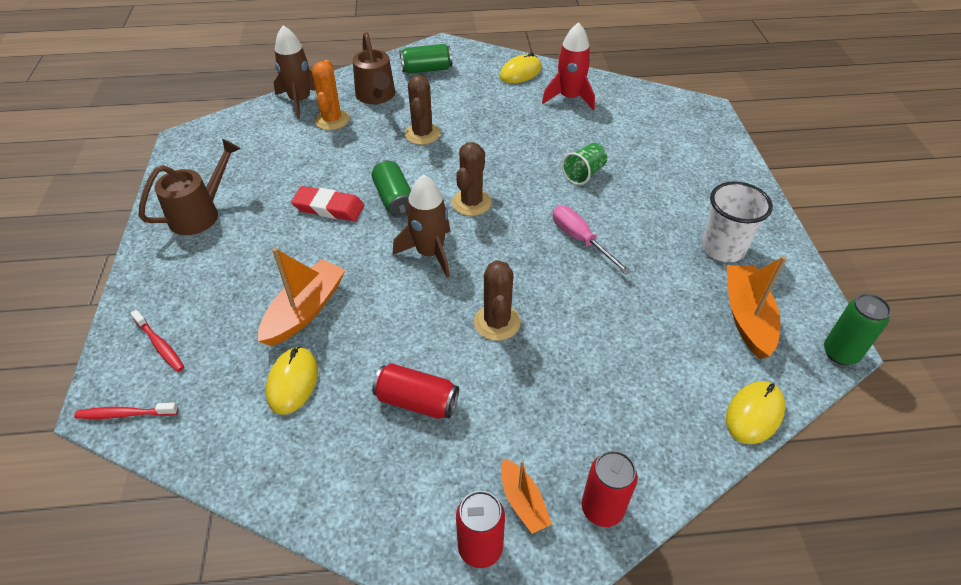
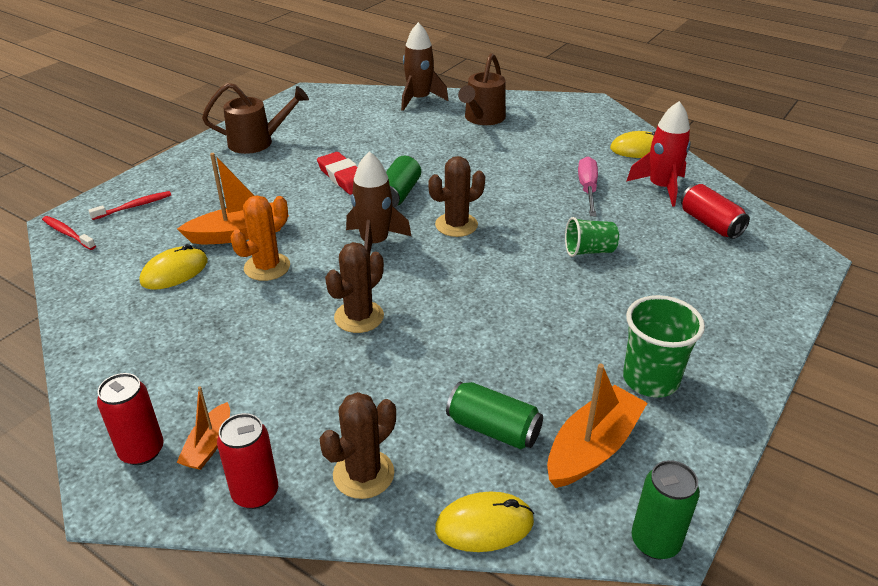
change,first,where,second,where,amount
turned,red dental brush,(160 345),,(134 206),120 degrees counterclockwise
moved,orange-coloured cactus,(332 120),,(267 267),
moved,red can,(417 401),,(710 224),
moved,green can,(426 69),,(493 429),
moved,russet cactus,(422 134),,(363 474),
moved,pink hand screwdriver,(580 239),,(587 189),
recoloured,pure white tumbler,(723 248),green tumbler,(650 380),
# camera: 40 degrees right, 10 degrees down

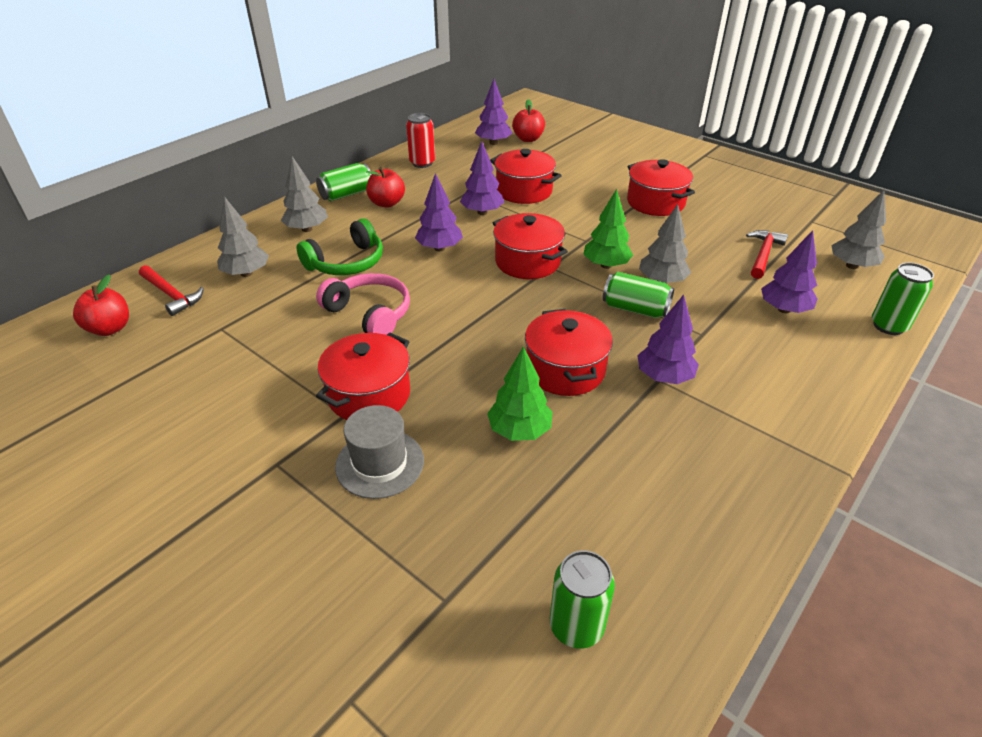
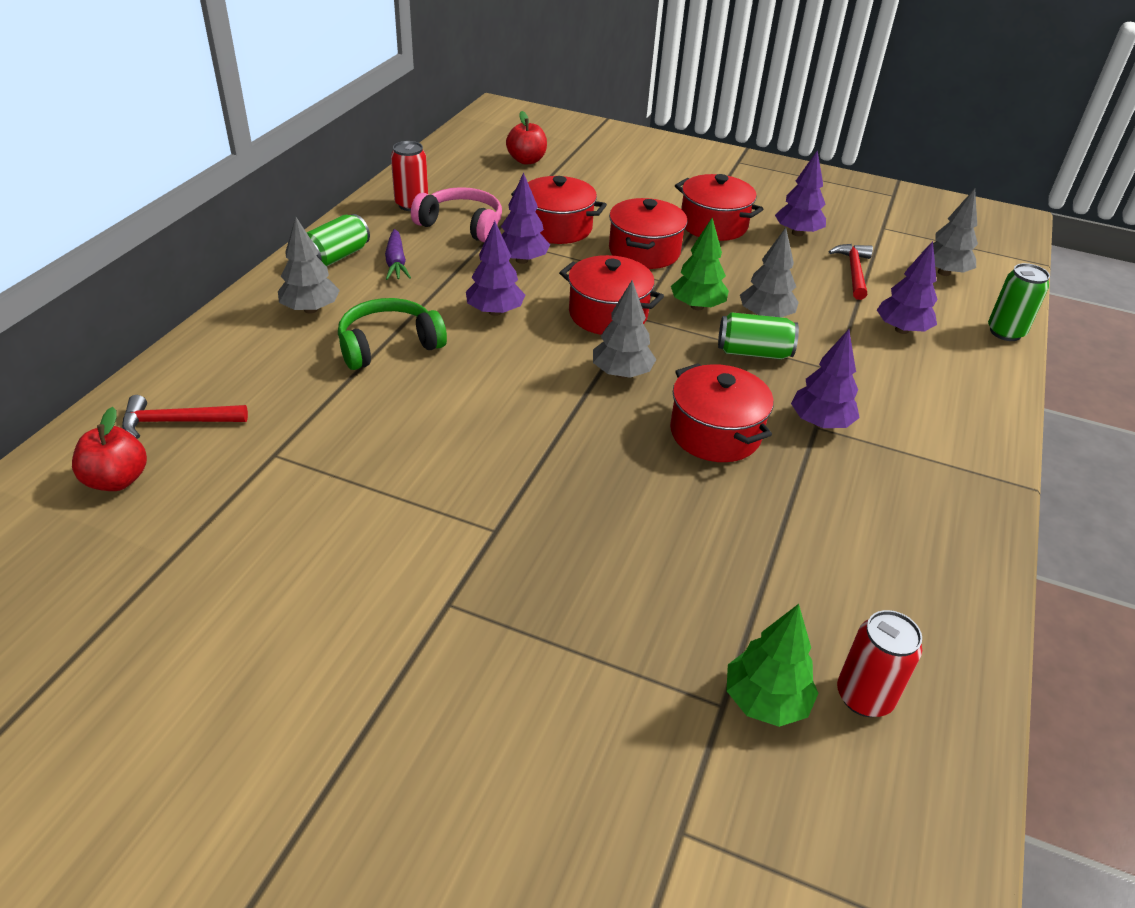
change,first,where,second,where,amount
turned,red hammer,(171 295),,(177 422),150 degrees clockwise
moved,gray toy tree,(246 273),,(621 373),
turned,green over-ear headphones,(346 262),,(389 345),150 degrees counterclockwise
moved,pink over-ear headphones,(369 314),,(461 225),
moved,red stockpot,(369 394),,(644 251),
removed,gray top hat,(380 463),,,
replaced,red apple fruit,(387 203),violet toy carrot,(396 262),
moved,violet toy tree,(493 143),,(797 233),
moved,green toy tree,(519 430),,(765 701),
recoloured,green can,(576 626),red can,(864 696),
# camera: 20 degrees left, 0 degrees up

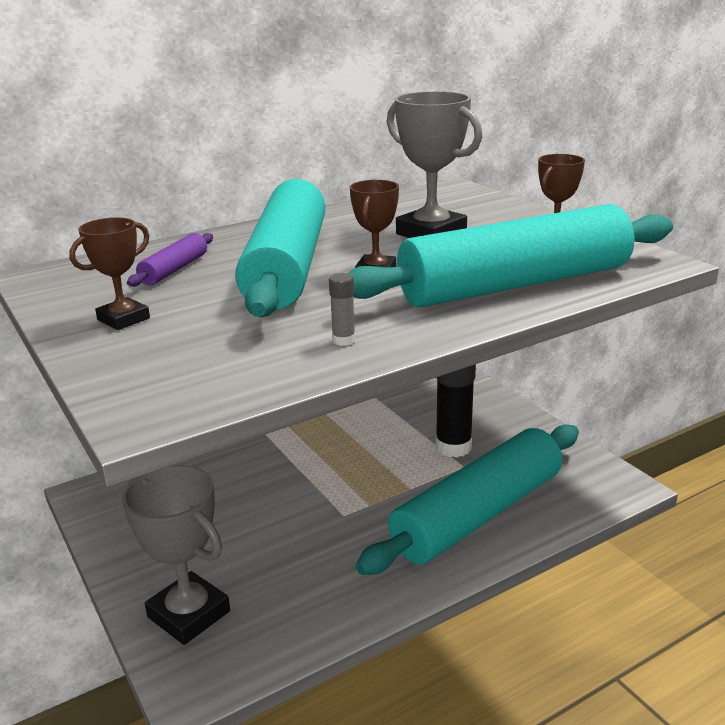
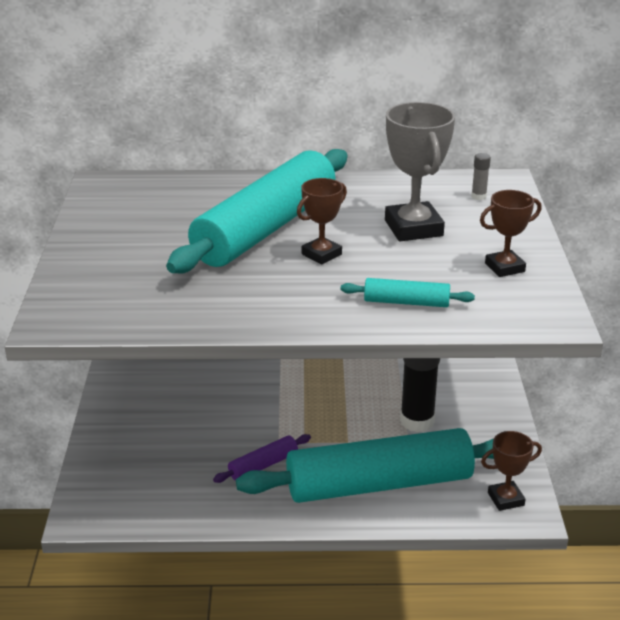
change,first,where,second,where,amount
moved,russet prize cup,(123 319),,(505 499),
removed,gray prize cup,(189 614),,,
moved,violet dough roller,(174 270),,(263 465),
moved,gray glue stick,(343 340),,(478 196),
resized,teal dough roller,(515 285),,(406 302),x0.41
# camera: 30 degrees right, 5 degrees up

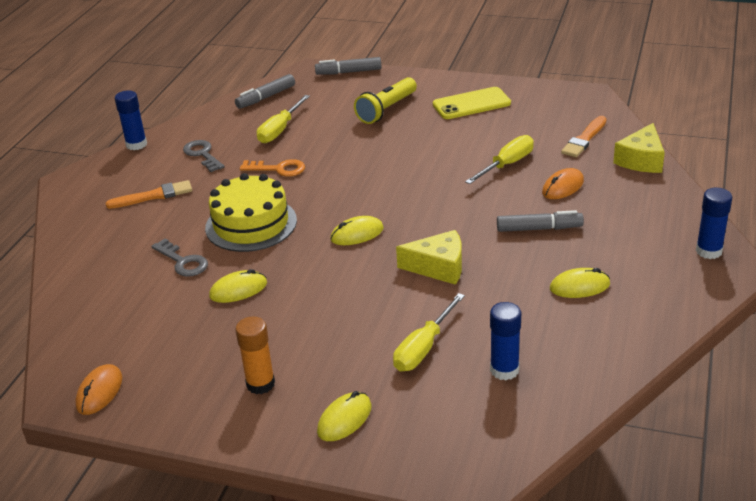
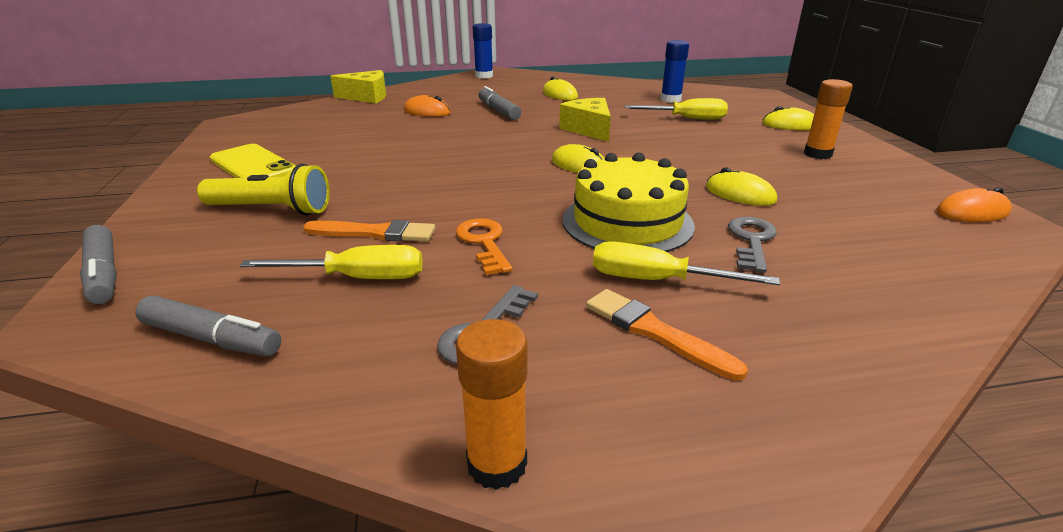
change,first,where,second,where,amount
recoloured,blue glue stick,(136 144),orange-coloured glue stick,(497 464),
moved,bright yellow hand screwdriver,(507 164),,(657 280),
moved,orange-coloured paint brush,(584 139),,(375 233),
# camera: 120 degrees left, 5 degrees down

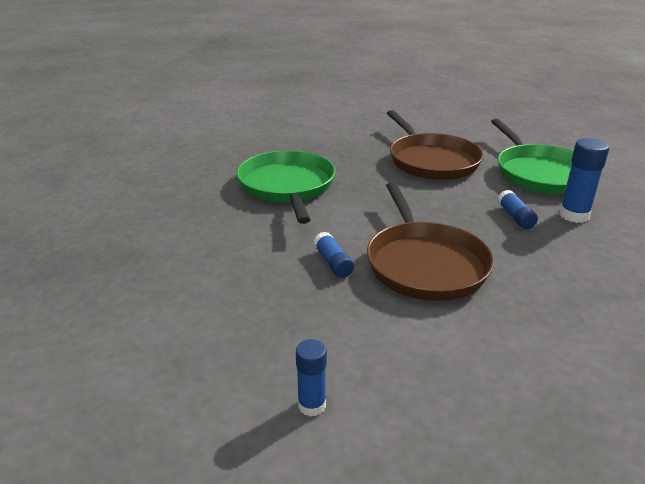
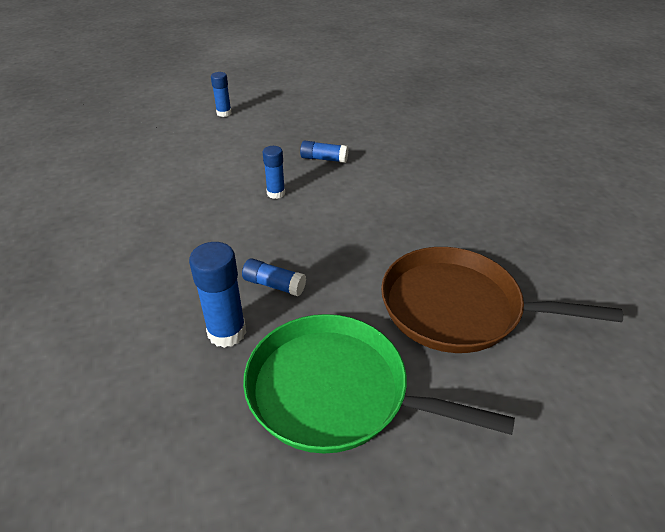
change,first,where,second,where,amount
removed,green frying pan,(287 186),,,
replaced,russet frying pan,(425 264),blue glue stick,(276 193),
# camera: 125 degrees right, 10 degrees up

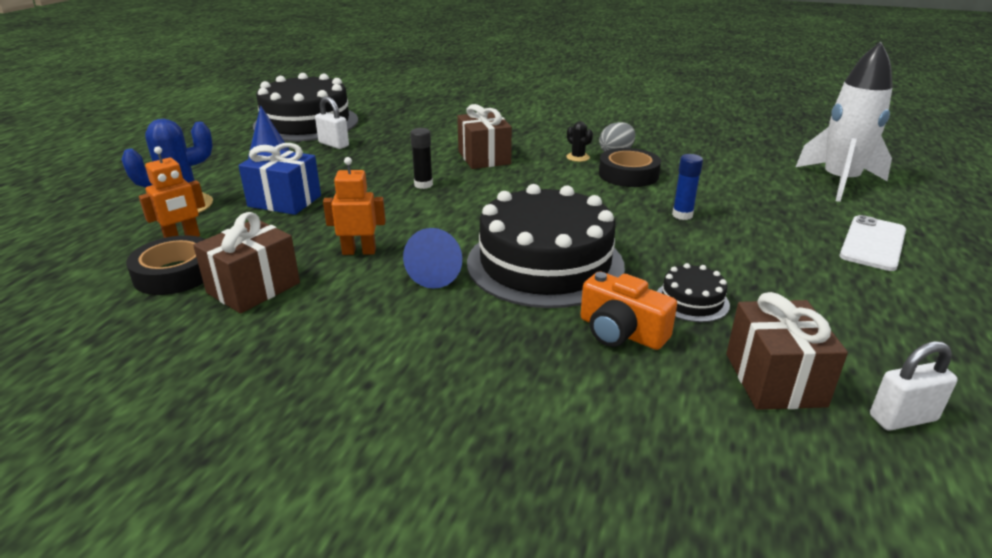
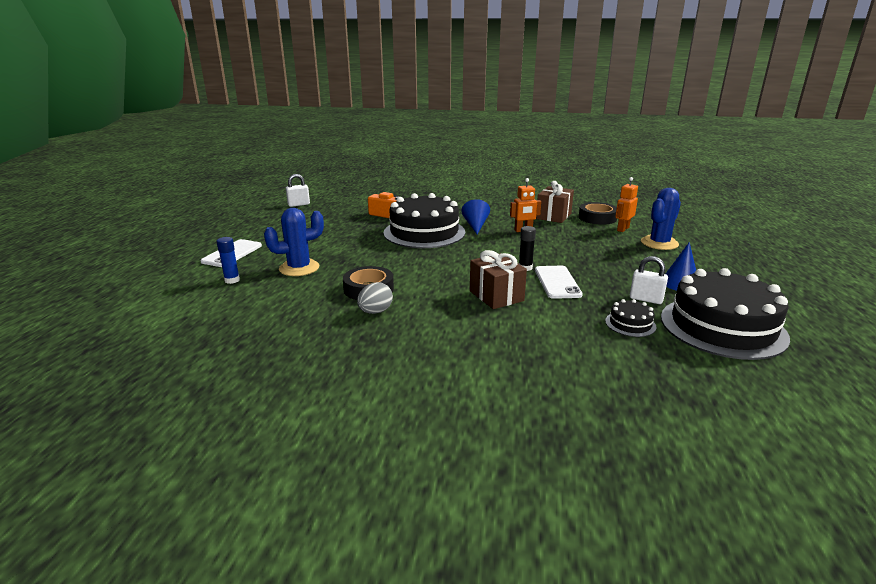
change,first,where,second,where,amount
removed,blue gift,(284 201),,,
removed,jet-black cactus,(578 157),,,
moved,jet-black gateau,(692 301),,(630 324),
moved,blue glue stick,(682 215),,(232 280),
removed,russet gift,(774 379),,,
removed,pure white toy rocket,(839 182),,,
added,,,blue cactus,(299 268),
added,,,pure white mobile phone,(557 282),
# camera: 170 degrees right, 5 degrees down

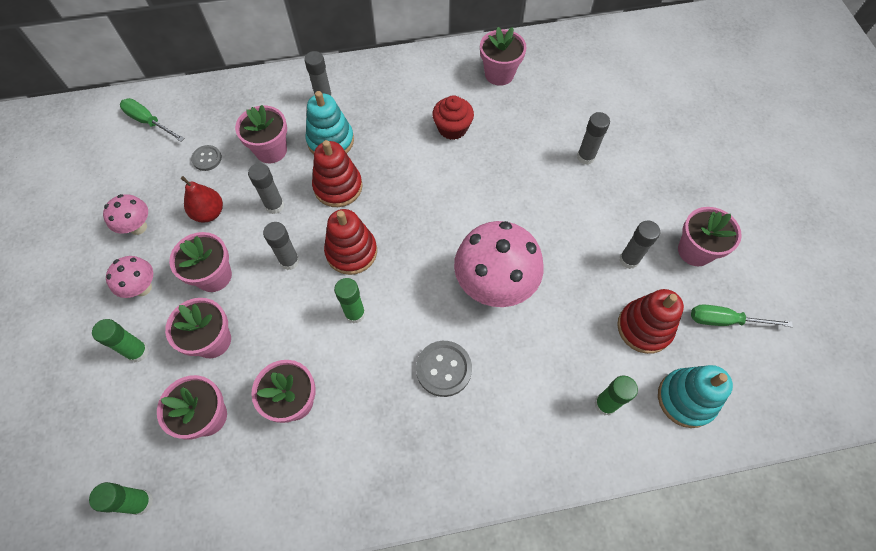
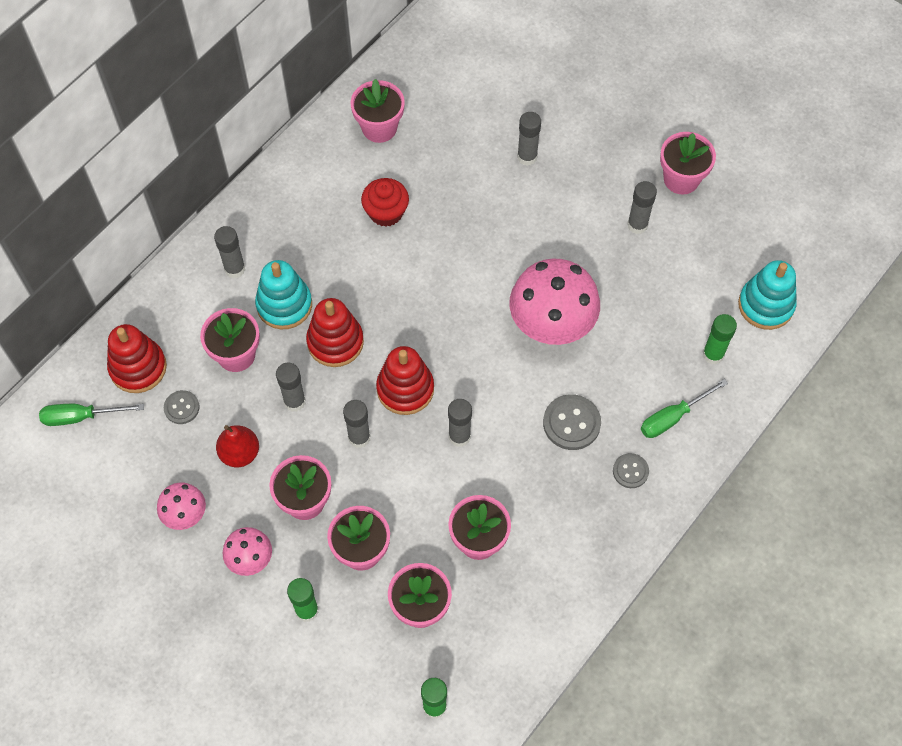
change,first,where,second,where,amount
recoloured,green glue stick,(355 314),gray glue stick,(459 436),
moved,red ring stacker,(644 328),,(138 368),
moved,green hand screwdriver,(724 320),,(673 417),
added,,,gray button,(630 471),
# camera: 40 degrees left, 0 degrees up

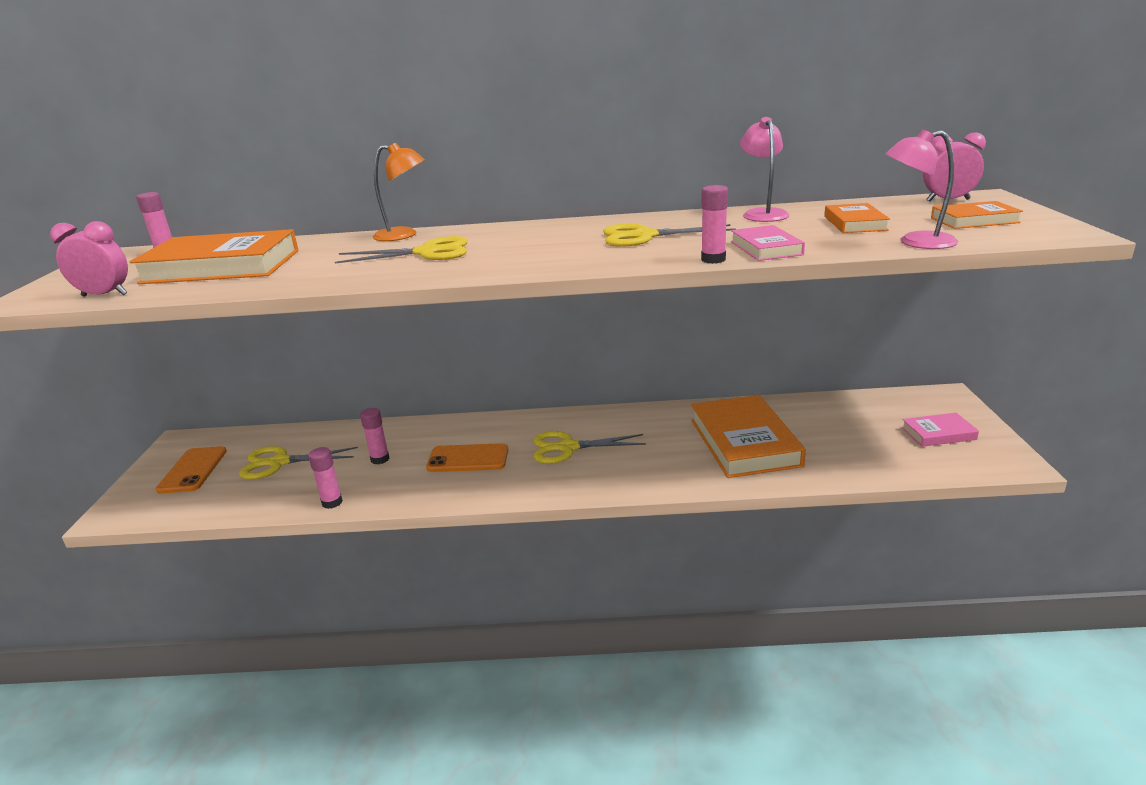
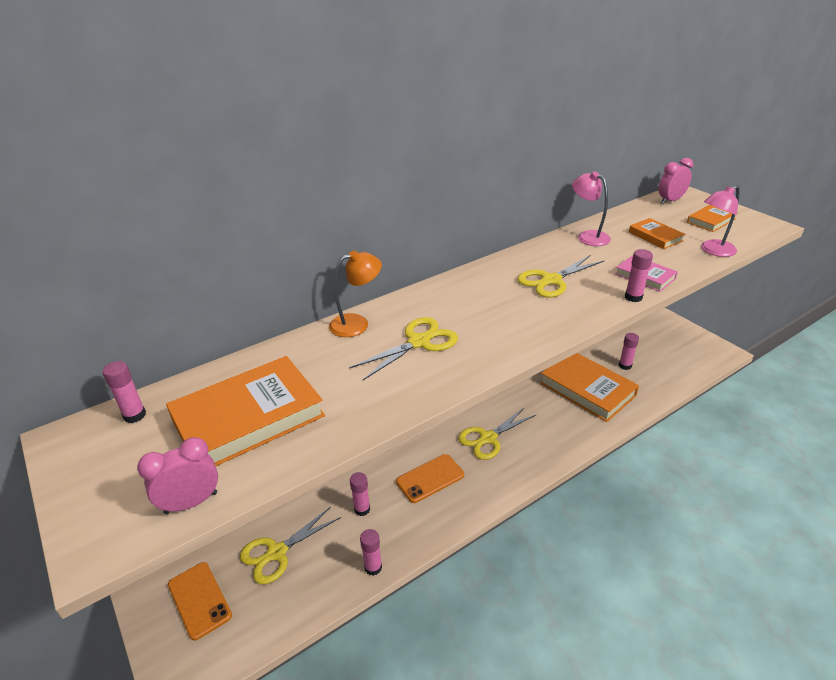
change,first,where,second,where,amount
removed,pink hardcover,(938 433),,,
added,,,pink glue stick,(625 365),
# camera: 35 degrees left, 10 degrees up

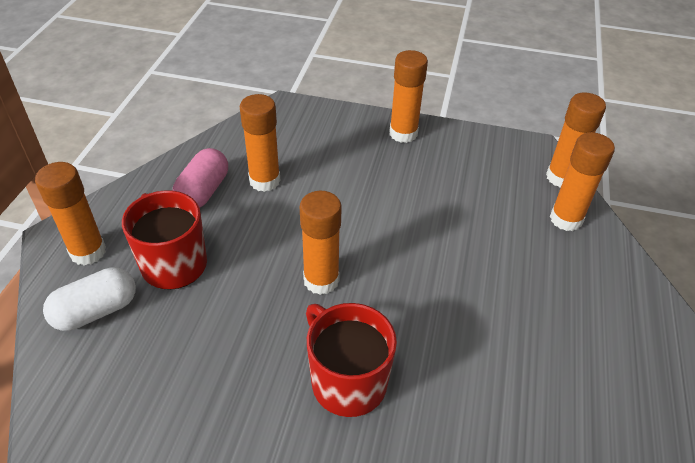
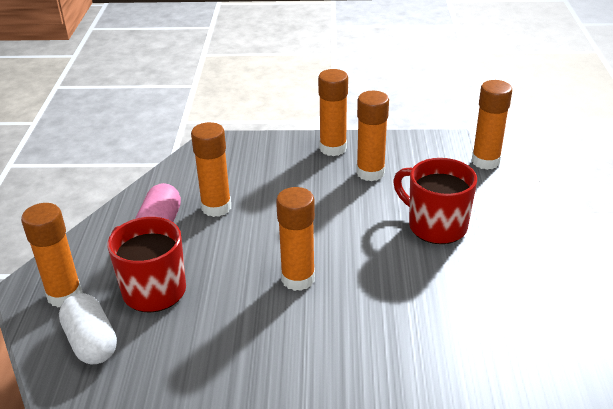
change,first,where,second,where,amount
turned,pure white pill shape,(96 311),,(91 342),75 degrees counterclockwise
moved,red coffee mug,(347 381),,(435 226),
moved,orange-coloured glue stick,(566 219),,(370 173),
# camera: 10 degrees left, 10 degrees down

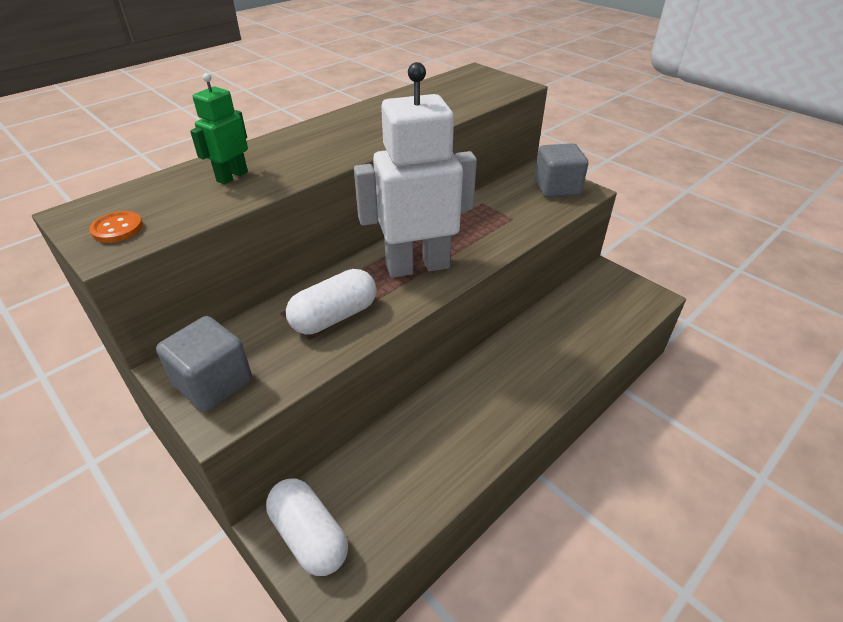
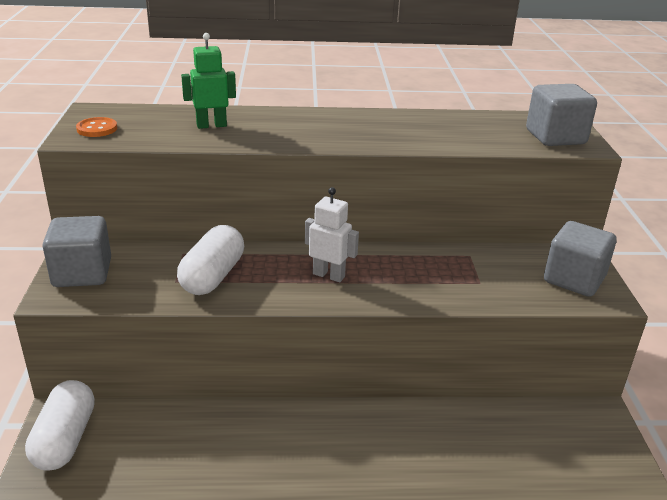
change,first,where,second,where,amount
turned,pure white pill shape,(334 316),,(212 276),75 degrees counterclockwise
resized,pure white robot,(417 266),,(329 275),x0.46
added,,,gray block,(555 137),
# camera: 40 degrees right, 10 degrees down

